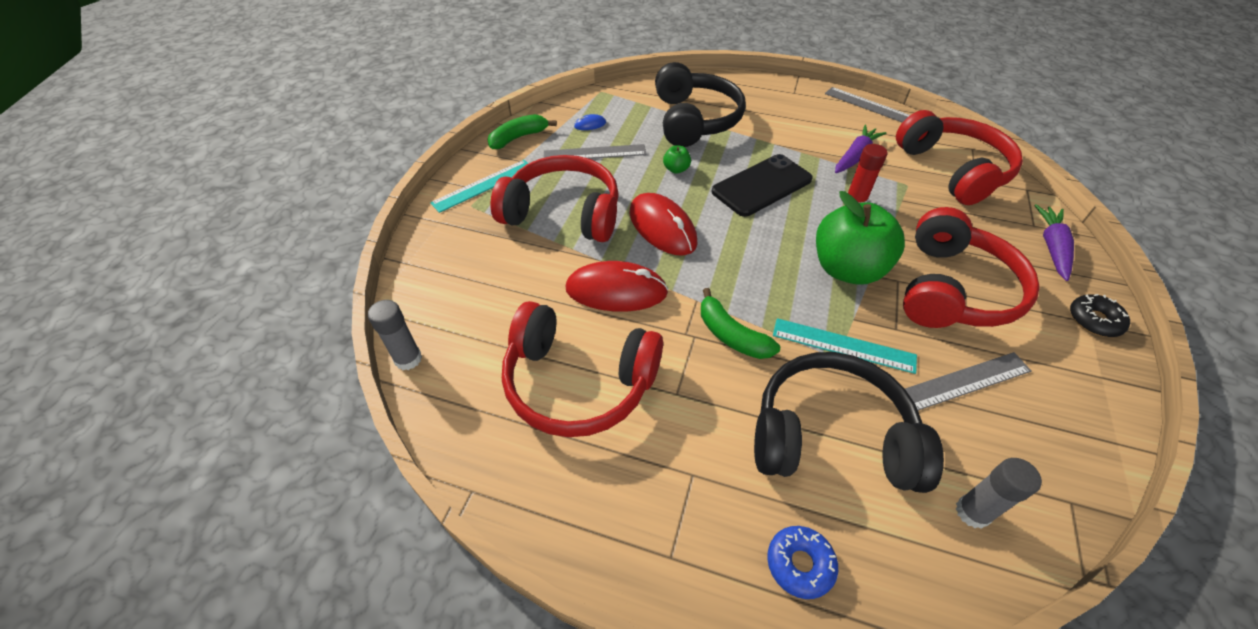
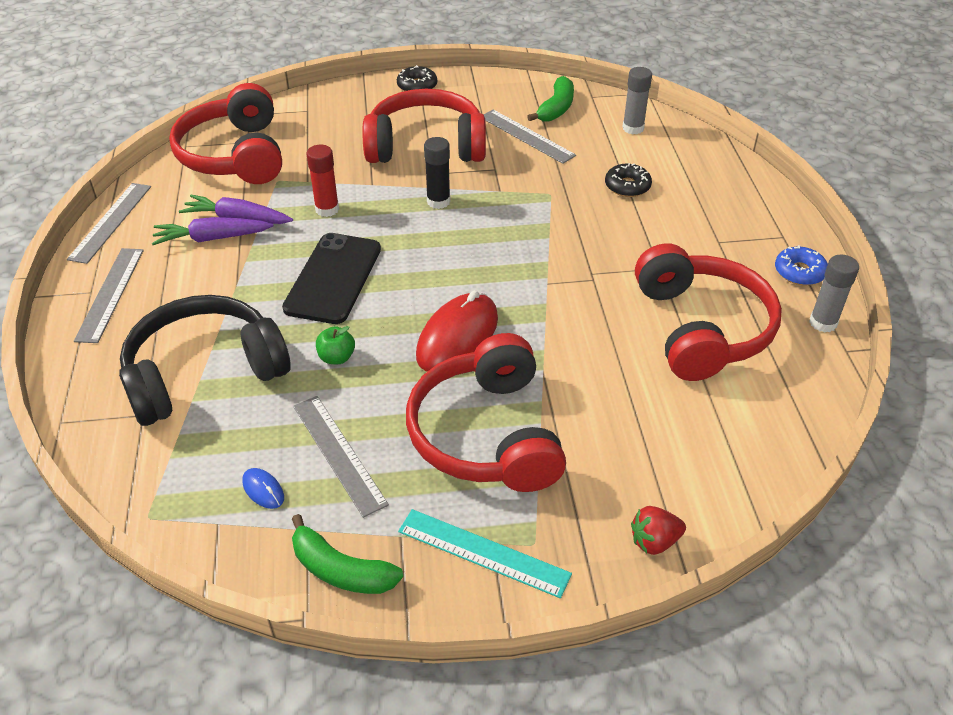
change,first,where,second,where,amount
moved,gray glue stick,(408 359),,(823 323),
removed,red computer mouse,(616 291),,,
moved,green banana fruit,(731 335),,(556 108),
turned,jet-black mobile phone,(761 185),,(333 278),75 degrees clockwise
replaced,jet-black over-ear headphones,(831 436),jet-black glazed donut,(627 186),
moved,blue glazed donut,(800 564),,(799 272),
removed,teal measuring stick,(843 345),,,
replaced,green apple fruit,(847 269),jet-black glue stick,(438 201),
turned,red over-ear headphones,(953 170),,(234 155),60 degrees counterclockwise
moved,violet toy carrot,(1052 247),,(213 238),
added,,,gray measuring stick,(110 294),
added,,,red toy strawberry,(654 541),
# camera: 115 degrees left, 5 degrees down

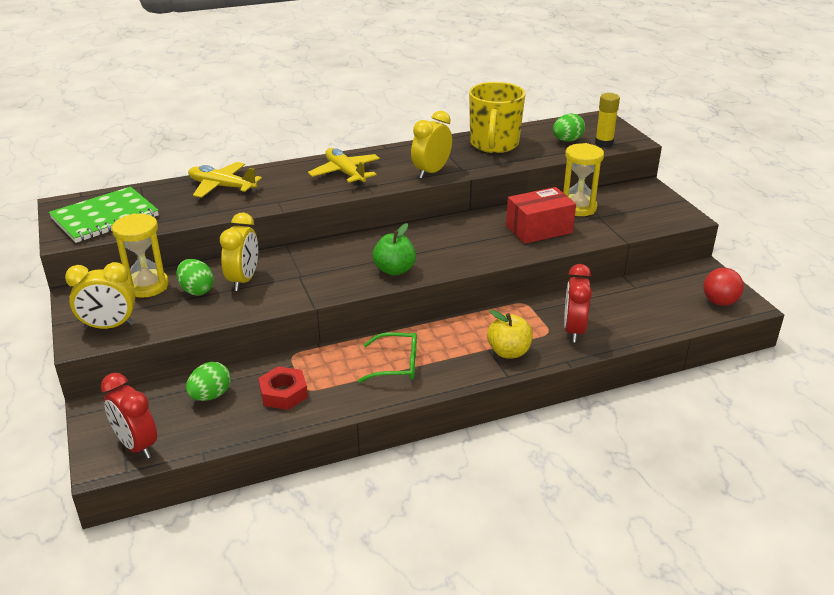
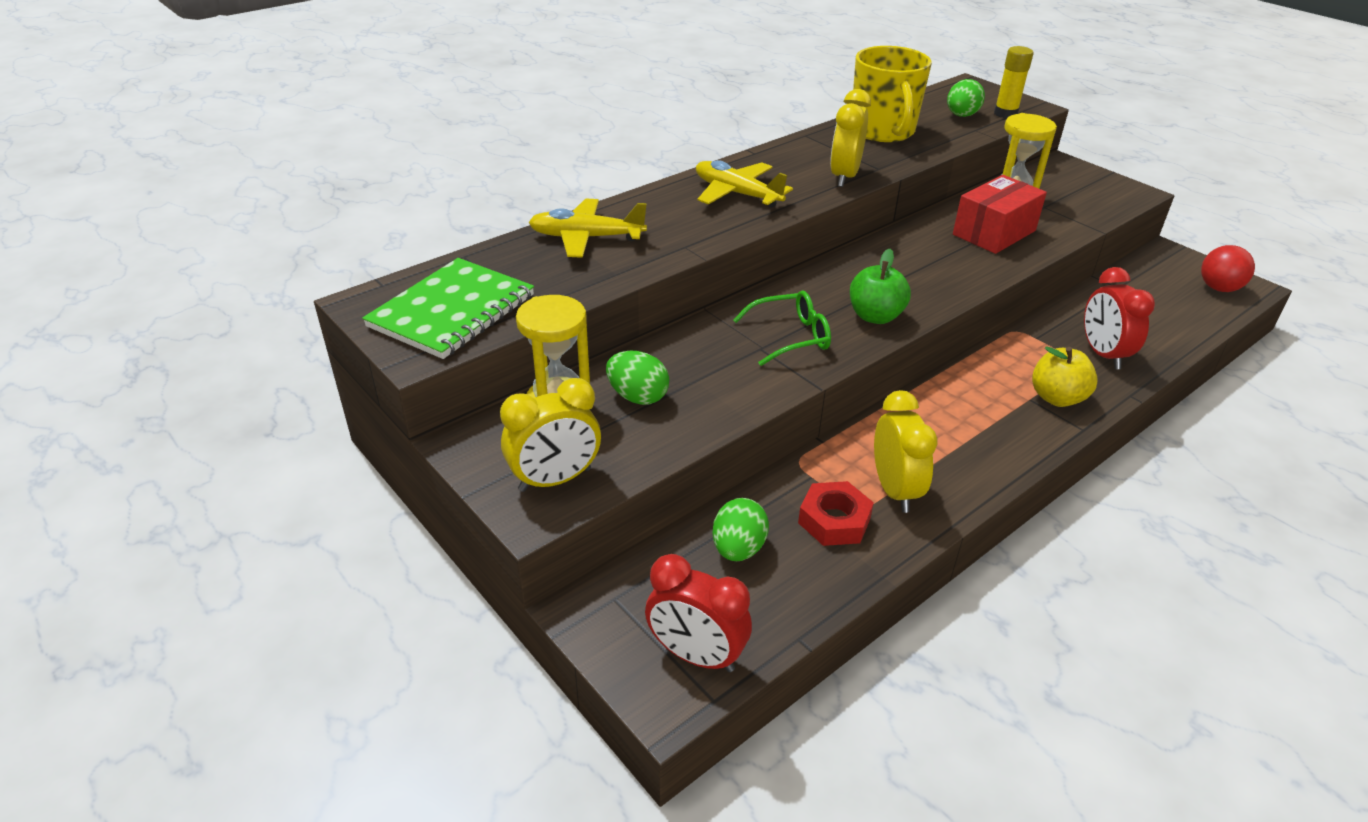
change,first,where,second,where,amount
moved,bright yellow bedside clock,(243 280),,(894 490),
moved,green spectacles,(396 365),,(790 337),
# camera: 20 degrees left, 5 degrees up

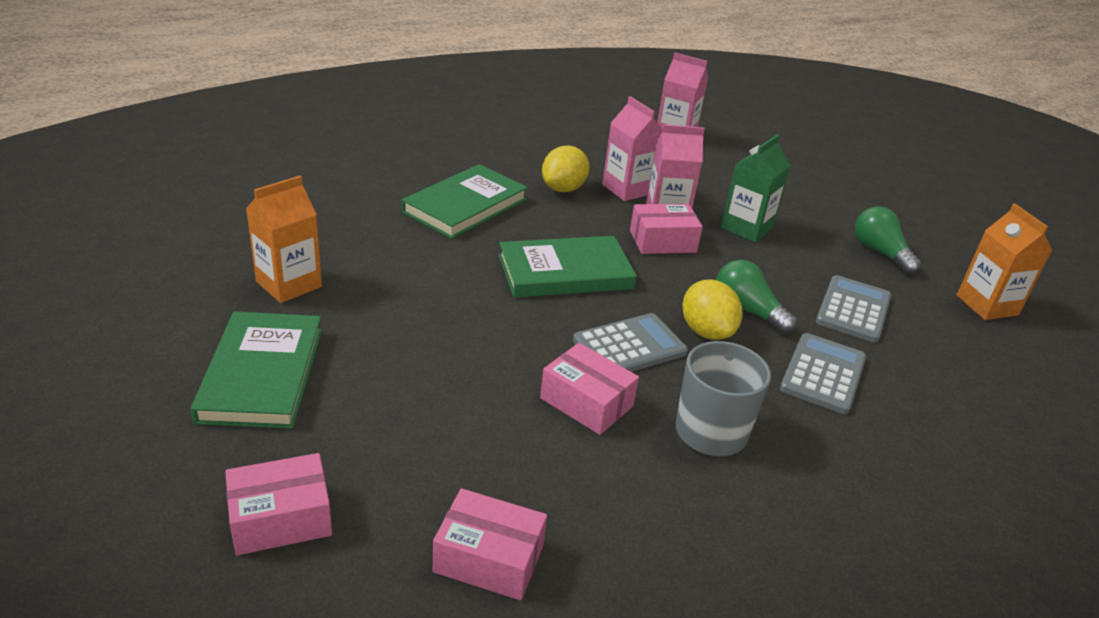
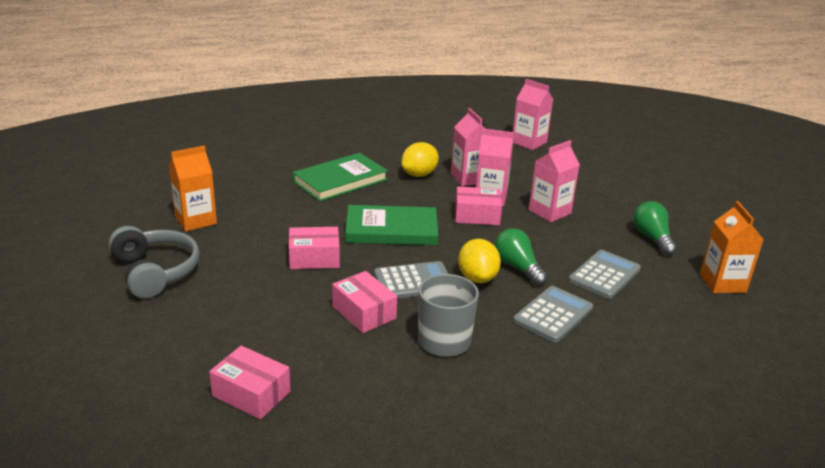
change,first,where,second,where,amount
replaced,green hardcover,(262 374),gray over-ear headphones,(155 272),
moved,pink box,(281 518),,(314 258),
recoloured,green carton,(746 228),pink carton,(549 212),
# camera: 15 degrees right, 5 degrees down

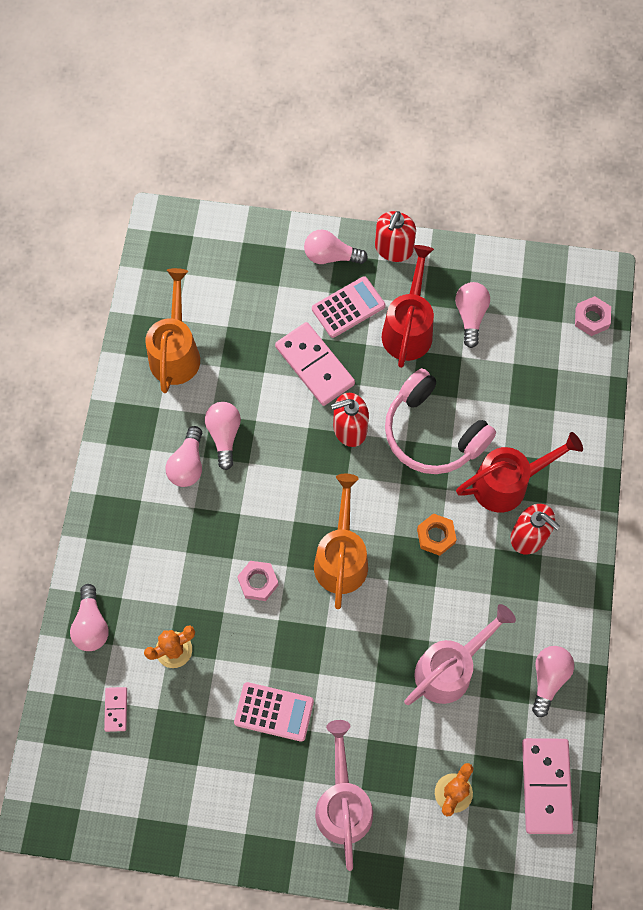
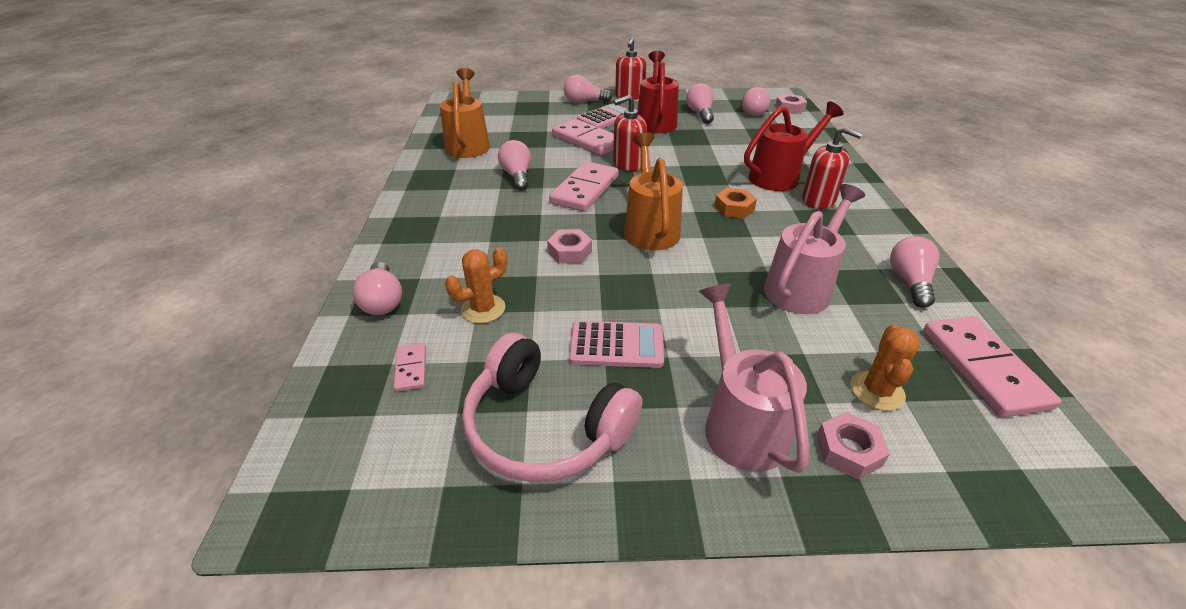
change,first,where,second,where,amount
moved,pink lightbulb,(188 464),,(751 112),
moved,pink over-ear headphones,(432 433),,(545 427),
added,,,pink domino piece,(585 190),
added,,,pink hex nut,(848 450),
# camera: 10 degrees left, 30 degrees down

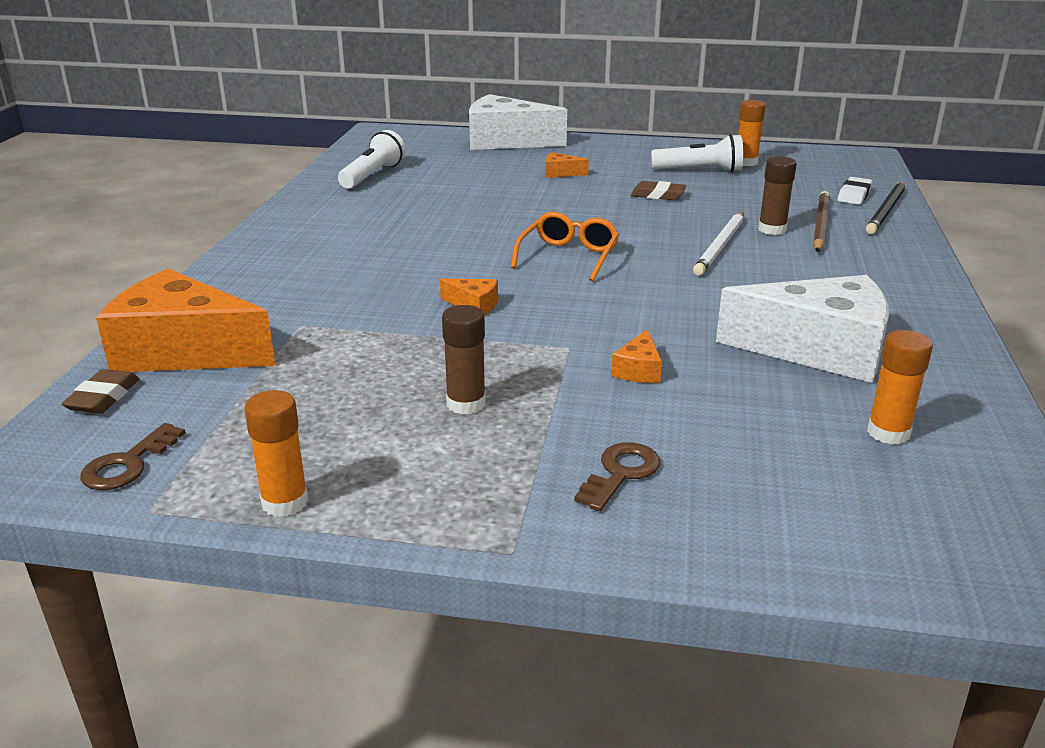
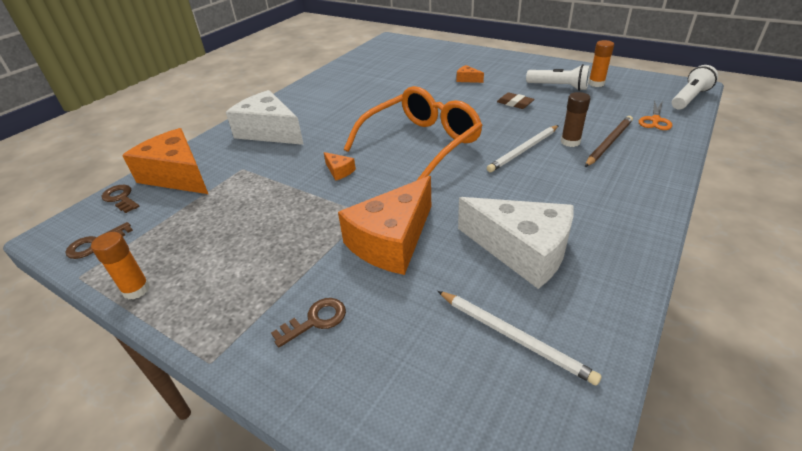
change,first,where,second,where,amount
replaced,russet eraser,(103 397),russet key,(121 198),
moved,pure white torch,(372 175),,(689 98),
removed,russet glue stick,(466 404),,,
moved,pure white piece of cheese,(505 141),,(269 131),
resized,orange-coloured spectacles,(568 256),,(421 144),x1.89
resized,orange-coloured piece of cheese,(638 370),,(391 241),x2.46
replaced,pure white eraser,(854 195),orange-coloured pair of scissors,(655 120),
removed,jet-black lead pencil,(886 210),,,
replaced,orange-coloured glue stick,(888 433),pure white lead pencil,(514 337),
# camera: 25 degrees right, 10 degrees up

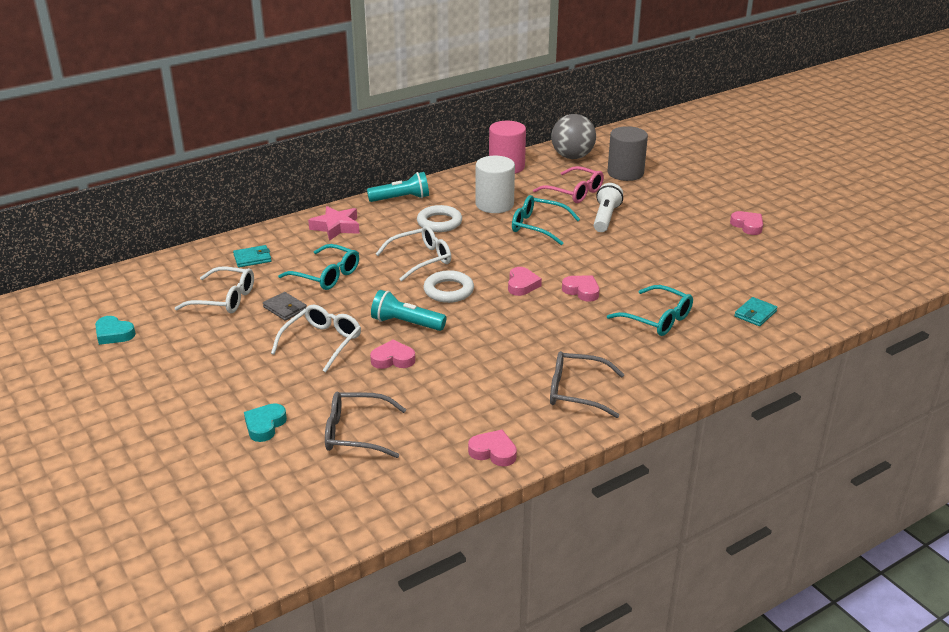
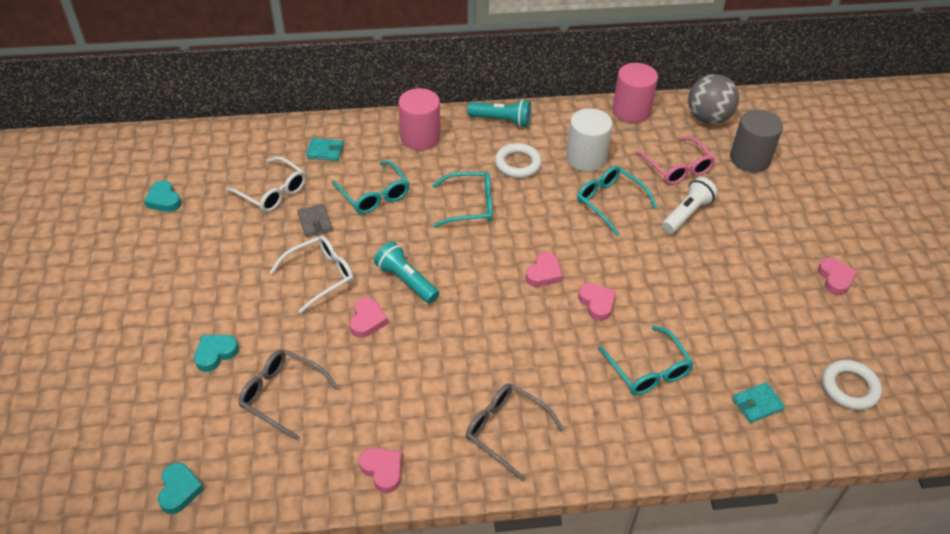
change,first,where,second,where,amount
replaced,pink five-pointed star,(336 227),pink cylinder shape,(420 138),
turned,pink love heart,(393 359),,(367 320),75 degrees clockwise
recoloured,pure white spectacles,(420 259),teal spectacles,(469 205),
moved,pure white ring,(448 290),,(849 388),
added,,,teal love heart,(179 490),
# camera: 25 degrees right, 15 degrees up

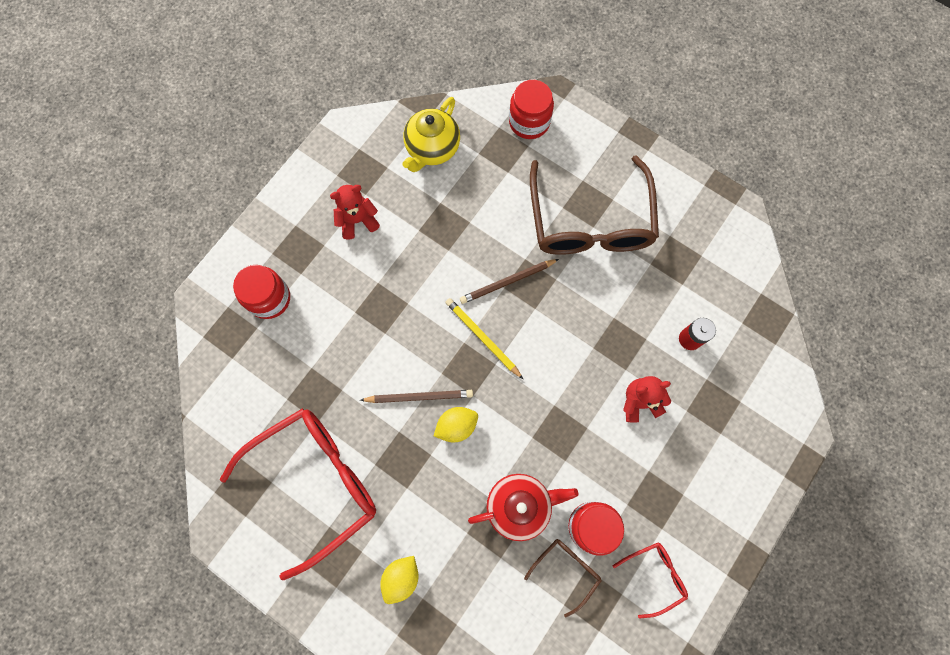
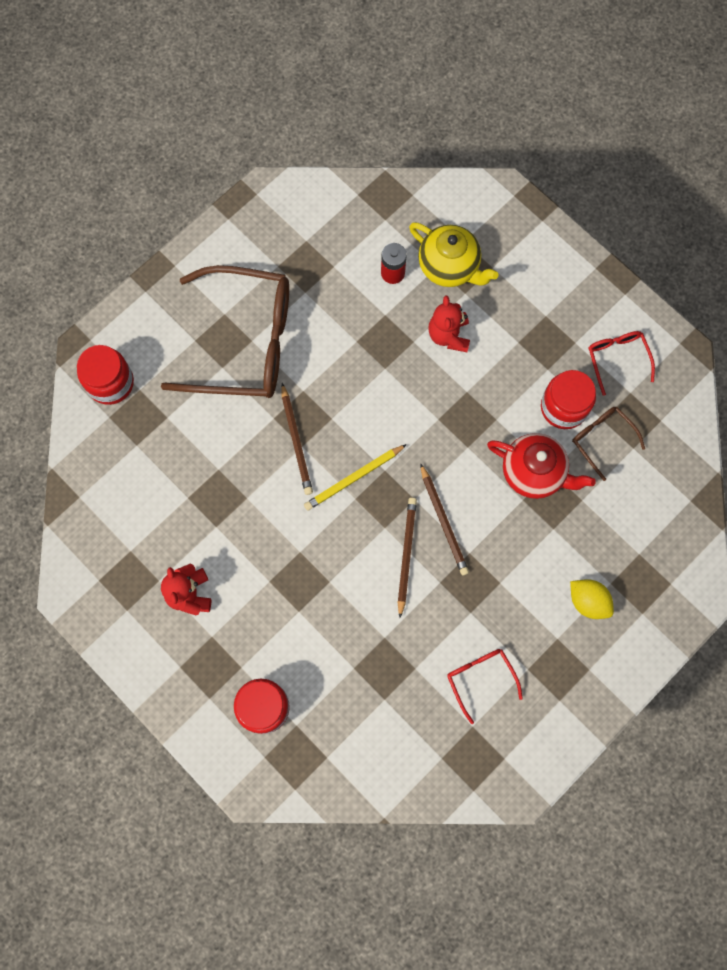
change,first,where,second,where,amount
resized,red spectacles,(315 483),,(480 679),x0.45
moved,bright yellow tea pot,(432 149),,(449 267),
replaced,bright yellow lemon,(456 426),russet lead pencil,(444 521),
turned,red tea pot,(519 505),,(534 472),120 degrees clockwise
# camera: 80 degrees left, 0 degrees up

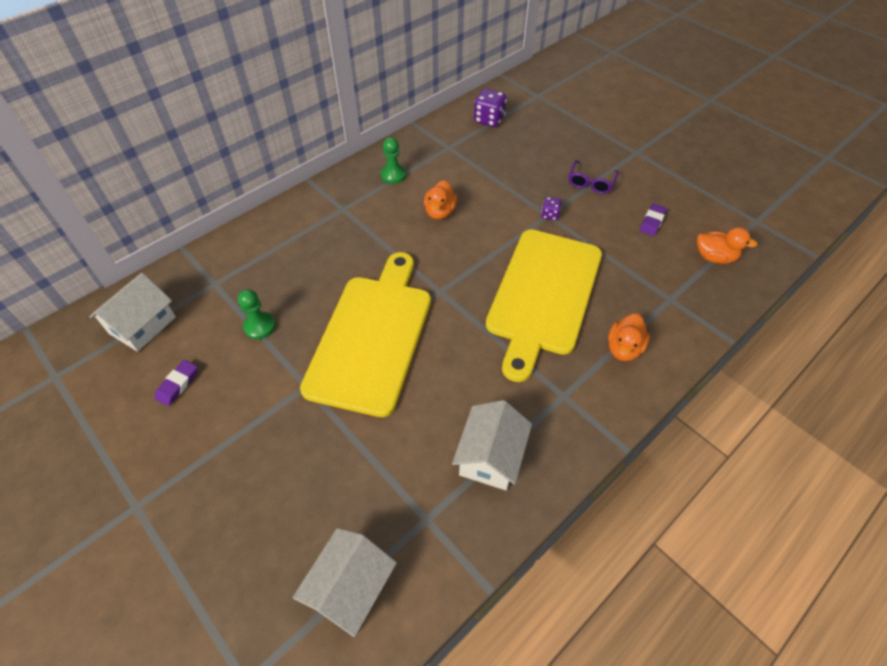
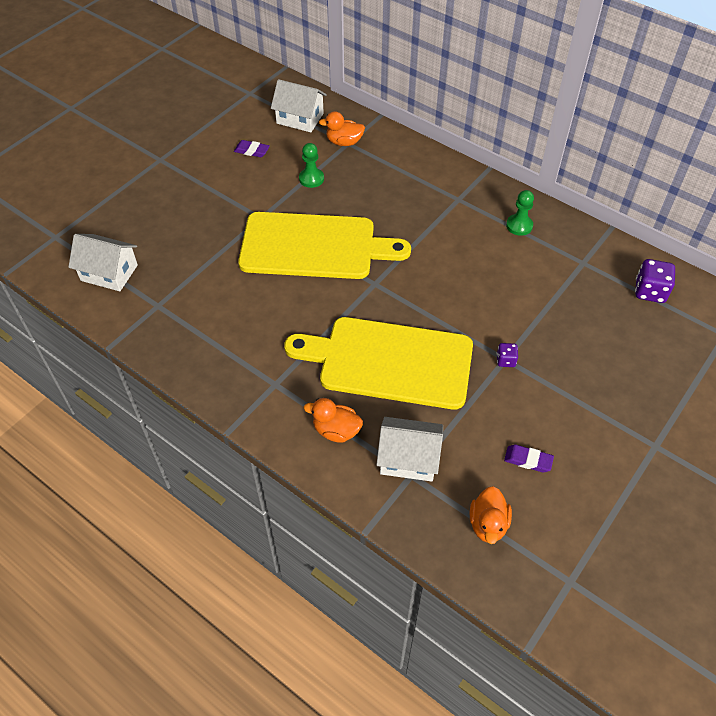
change,first,where,second,where,amount
moved,orange-coloured rubber duck,(440 212),,(344 142),
moved,pure white house,(490 456),,(408 458),
removed,violet spectacles,(591 182),,,
# camera: 80 degrees right, 0 degrees up

